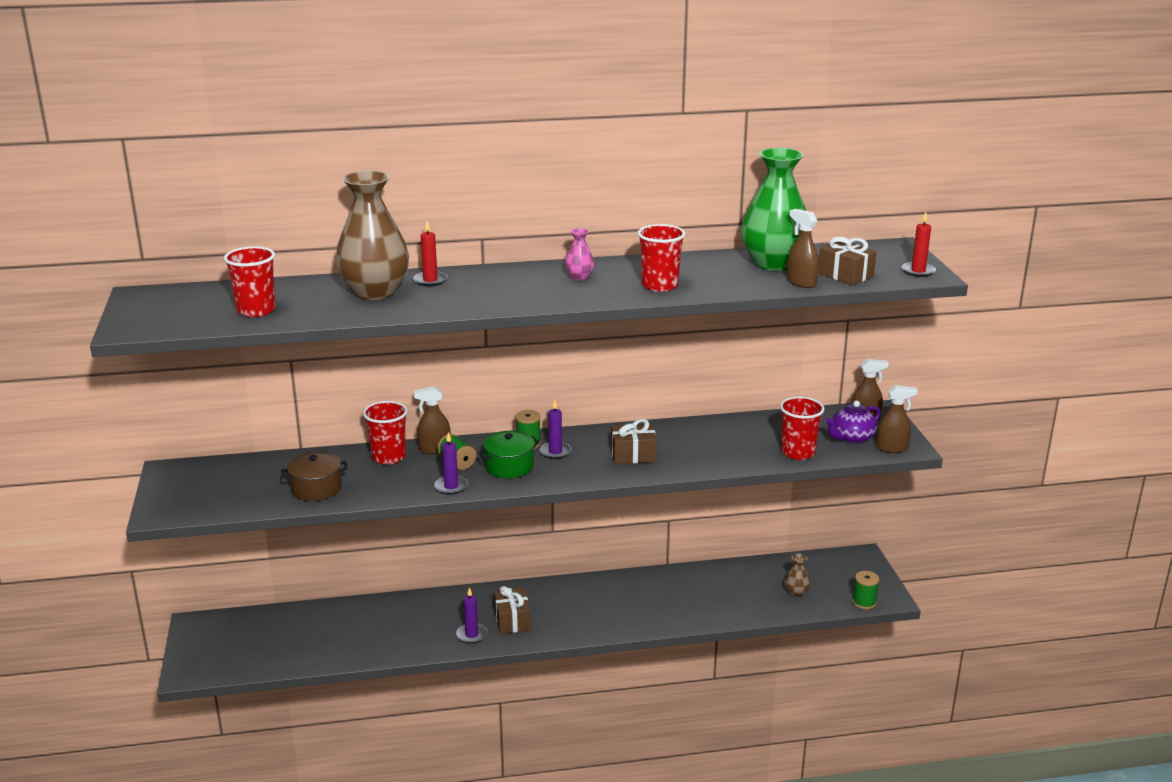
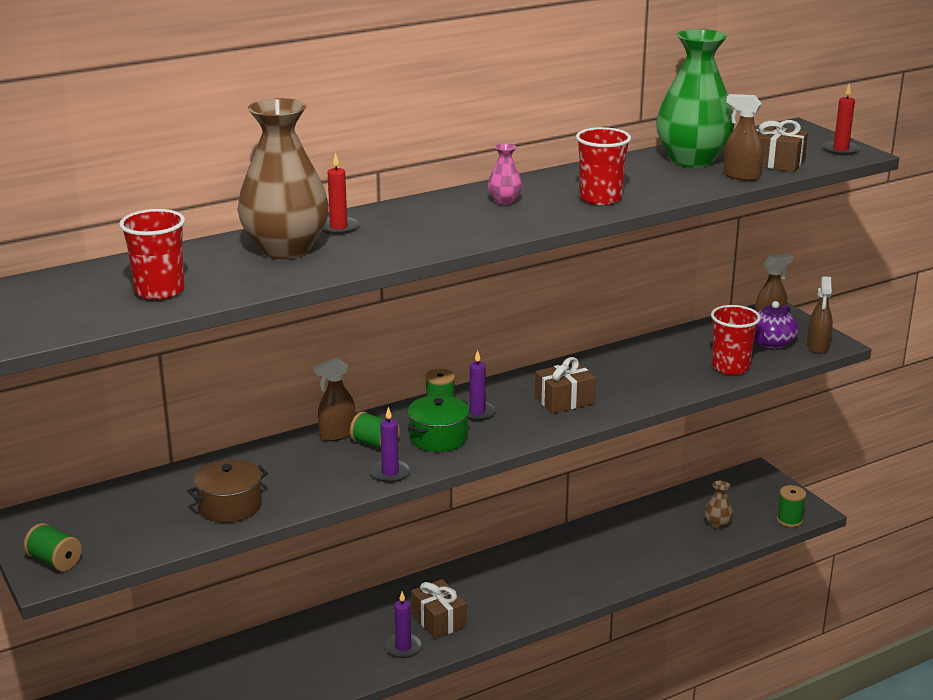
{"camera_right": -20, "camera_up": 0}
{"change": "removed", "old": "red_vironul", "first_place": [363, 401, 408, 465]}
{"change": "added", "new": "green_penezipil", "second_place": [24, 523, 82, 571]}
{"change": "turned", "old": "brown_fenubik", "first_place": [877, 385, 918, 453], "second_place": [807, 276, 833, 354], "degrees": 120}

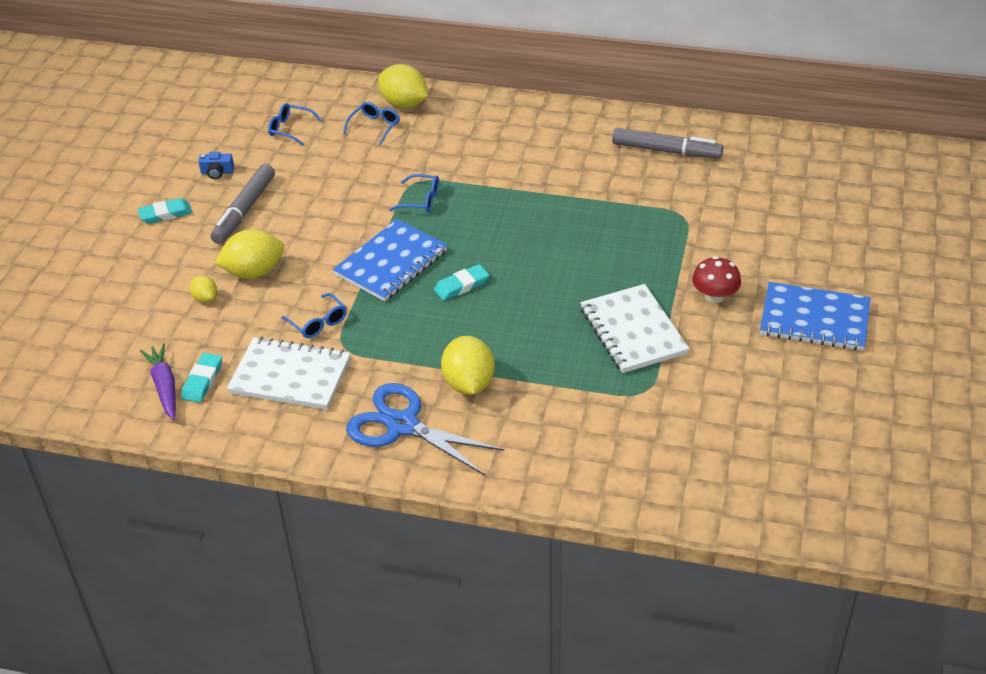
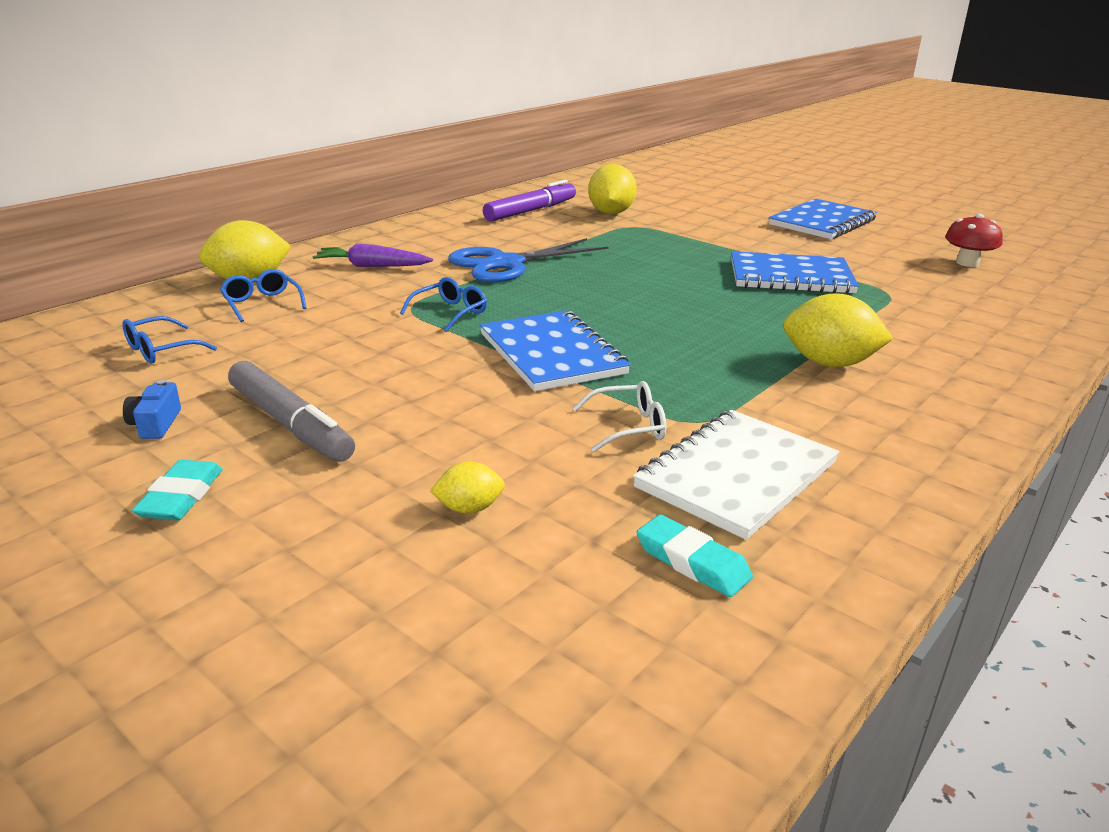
{"camera_right": -65, "camera_up": -15}
{"change": "removed", "old": "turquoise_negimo", "first_place": [434, 264, 489, 301]}
{"change": "moved", "old": "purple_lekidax", "first_place": [140, 343, 176, 421], "second_place": [313, 244, 433, 267]}
{"change": "moved", "old": "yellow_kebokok", "first_place": [214, 229, 284, 279], "second_place": [588, 164, 637, 214]}
{"change": "moved", "old": "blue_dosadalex", "first_place": [346, 383, 505, 475], "second_place": [448, 238, 609, 282]}
{"change": "moved", "old": "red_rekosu", "first_place": [692, 256, 741, 303], "second_place": [945, 214, 1003, 267]}
{"change": "recoloured", "old": "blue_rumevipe", "new": "white_rumevipe", "first_place": [281, 293, 347, 338], "second_place": [572, 381, 666, 452]}
{"change": "recoloured", "old": "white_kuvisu", "new": "blue_kuvisu", "first_place": [580, 284, 690, 373], "second_place": [731, 251, 859, 294]}
{"change": "recoloured", "old": "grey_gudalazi", "new": "purple_gudalazi", "first_place": [612, 128, 723, 159], "second_place": [483, 180, 576, 221]}
{"change": "turned", "old": "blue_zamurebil", "first_place": [198, 152, 234, 179], "second_place": [123, 380, 181, 439], "degrees": 150}

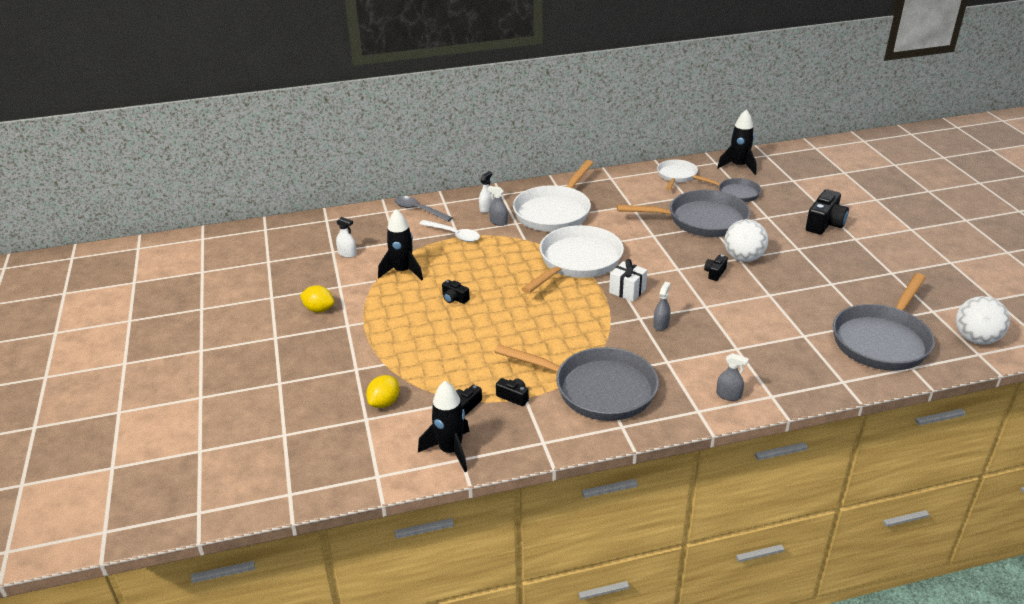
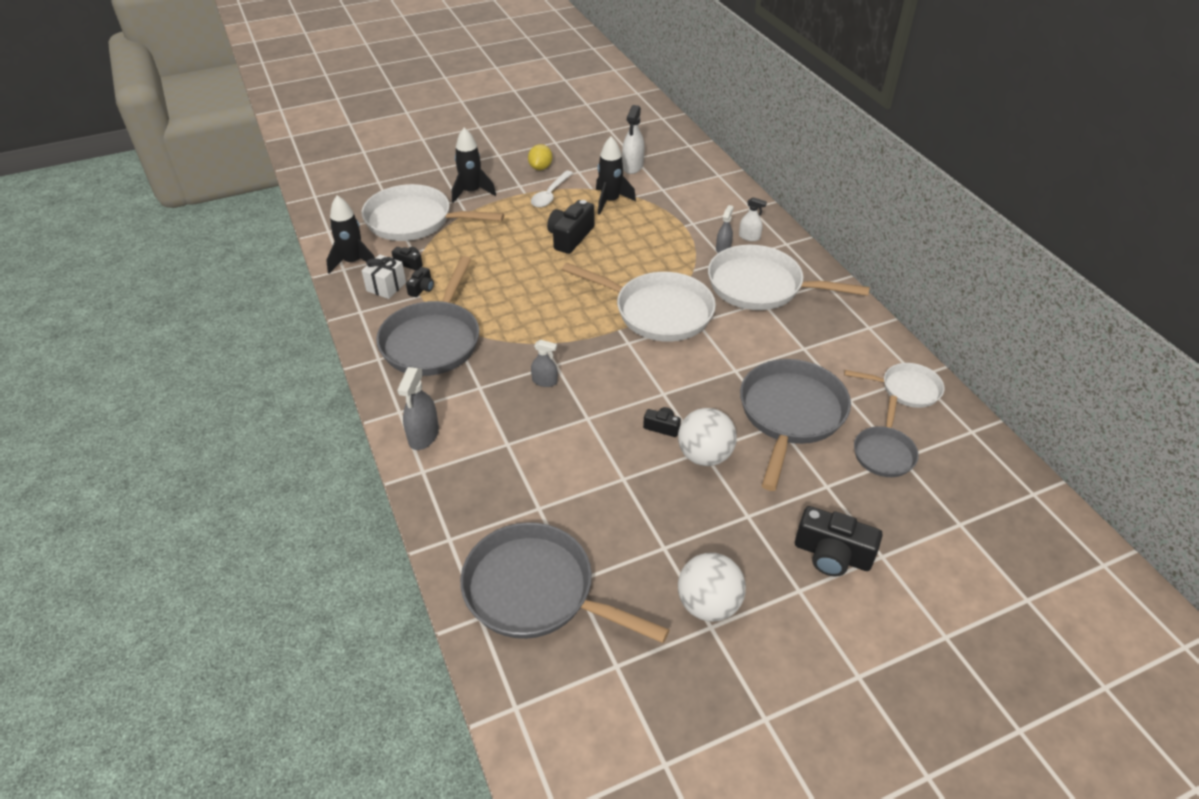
{"camera_right": 80, "camera_up": 10}
{"change": "removed", "old": "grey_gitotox", "first_place": [394, 196, 453, 222]}
{"change": "moved", "old": "white_gitotox", "first_place": [419, 220, 480, 242], "second_place": [531, 171, 573, 208]}
{"change": "moved", "old": "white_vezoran", "first_place": [609, 259, 647, 302], "second_place": [362, 254, 406, 299]}
{"change": "moved", "old": "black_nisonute", "first_place": [717, 109, 757, 175], "second_place": [452, 128, 496, 203]}
{"change": "moved", "old": "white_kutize", "first_place": [956, 296, 1010, 345], "second_place": [678, 553, 746, 622]}
{"change": "replaced", "old": "yellow_kebokok", "new": "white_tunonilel", "first_place": [366, 375, 399, 408], "second_place": [362, 184, 504, 241]}
{"change": "turned", "old": "grey_tunonilel", "first_place": [617, 190, 750, 237], "second_place": [740, 359, 851, 491], "degrees": -150}
{"change": "resized", "old": "white_fenubik", "first_place": [336, 217, 357, 258], "second_place": [622, 105, 644, 174], "factor": 1.59}
{"change": "resized", "old": "black_zamurebil", "first_place": [442, 280, 470, 304], "second_place": [547, 200, 594, 254], "factor": 1.92}
{"change": "resized", "old": "grey_fenubik", "first_place": [716, 353, 749, 401], "second_place": [397, 367, 439, 450], "factor": 1.59}

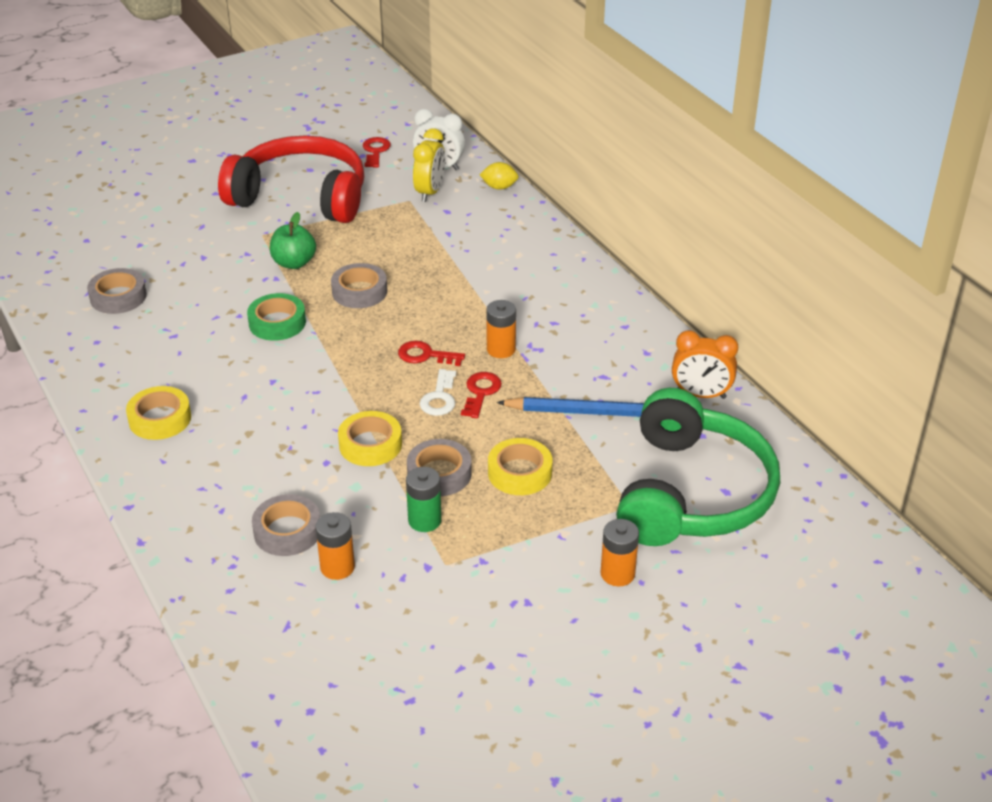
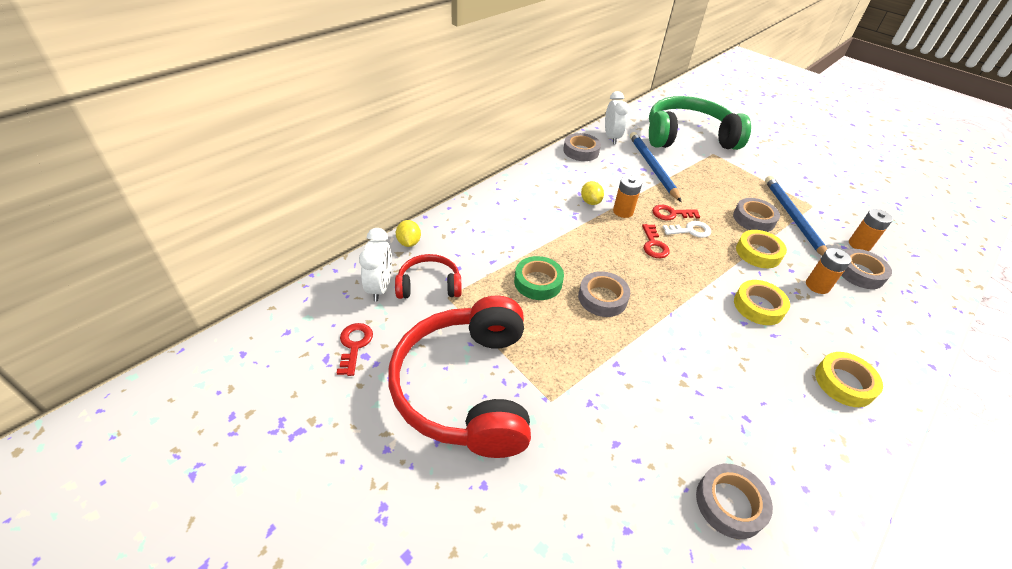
{"camera_right": -110, "camera_up": 5}
{"change": "removed", "old": "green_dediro", "first_place": [270, 212, 316, 269]}
{"change": "added", "new": "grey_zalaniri", "second_place": [563, 133, 601, 161]}
{"change": "added", "new": "yellow_kebokok", "second_place": [581, 181, 604, 205]}
{"change": "moved", "old": "green_zalaniri", "first_place": [247, 293, 306, 341], "second_place": [514, 256, 564, 300]}
{"change": "moved", "old": "yellow_zalaniri", "first_place": [488, 438, 552, 495], "second_place": [734, 280, 790, 325]}
{"change": "moved", "old": "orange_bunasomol", "first_place": [601, 519, 639, 586], "second_place": [806, 248, 851, 294]}
{"change": "replaced", "old": "green_bunasomol", "new": "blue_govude", "first_place": [406, 467, 442, 532], "second_place": [765, 176, 827, 256]}
{"change": "replaced", "old": "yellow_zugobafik", "new": "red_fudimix", "first_place": [413, 128, 445, 202], "second_place": [395, 254, 462, 299]}
{"change": "recoloured", "old": "orange_zugobafik", "new": "white_zugobafik", "first_place": [672, 330, 738, 399], "second_place": [605, 91, 629, 144]}
{"change": "turned", "old": "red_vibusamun", "first_place": [363, 137, 391, 168], "second_place": [337, 323, 373, 376], "degrees": 105}

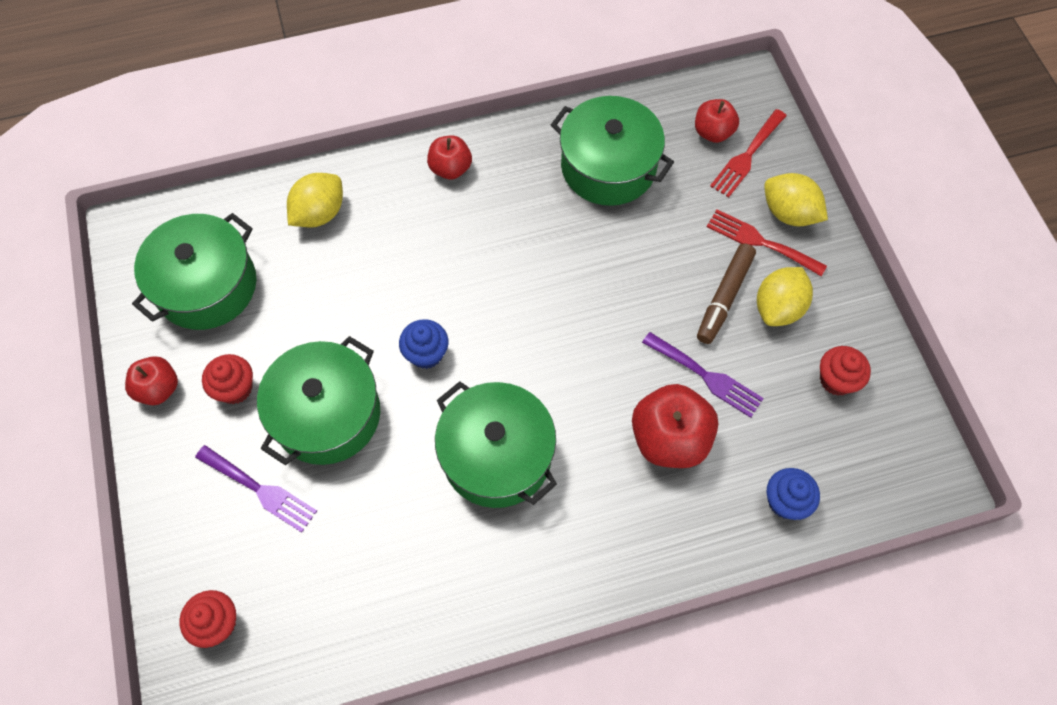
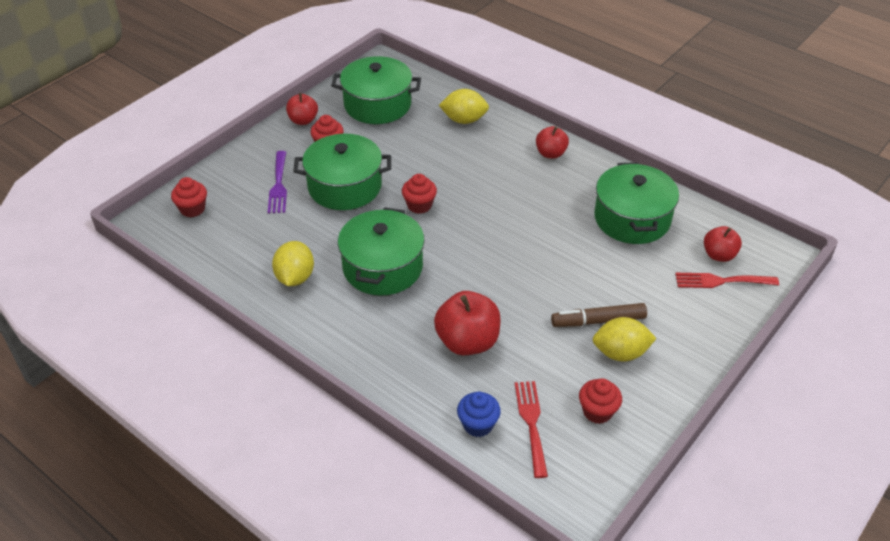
{"camera_right": 55, "camera_up": -20}
{"change": "removed", "old": "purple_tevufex", "first_place": [642, 332, 764, 418]}
{"change": "moved", "old": "red_tevufex", "first_place": [707, 209, 827, 276], "second_place": [515, 381, 548, 478]}
{"change": "moved", "old": "yellow_kebokok", "first_place": [764, 173, 828, 226], "second_place": [272, 241, 314, 286]}
{"change": "recoloured", "old": "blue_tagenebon", "new": "red_tagenebon", "first_place": [399, 319, 449, 369], "second_place": [402, 174, 437, 214]}

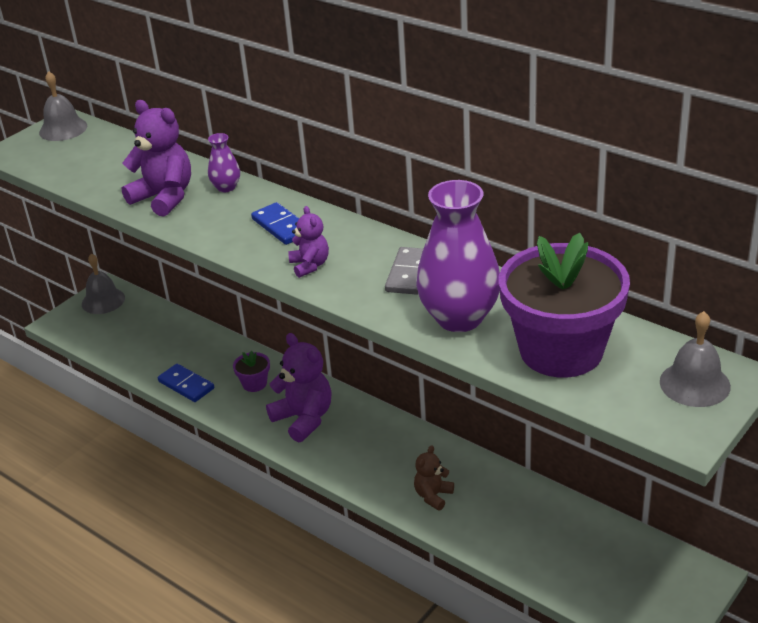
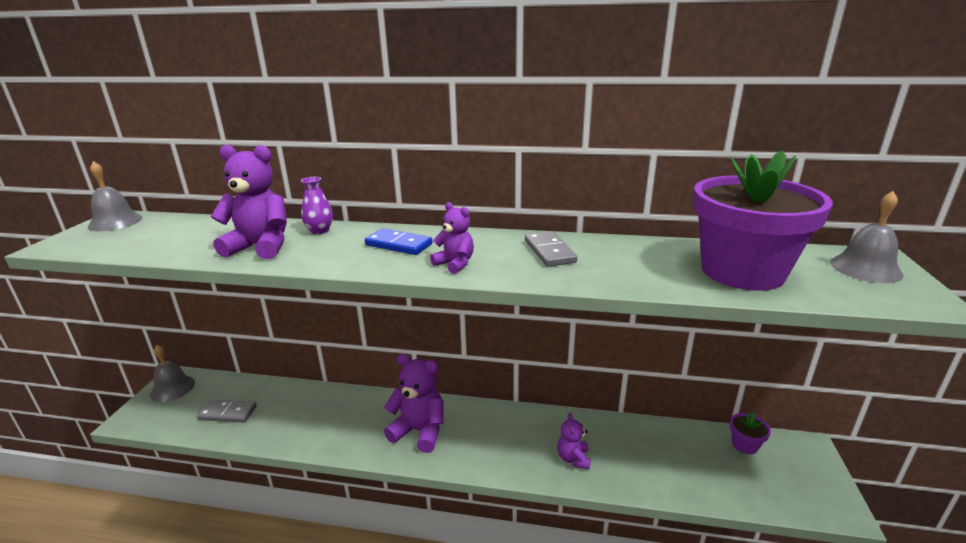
{"camera_right": -30, "camera_up": -10}
{"change": "removed", "old": "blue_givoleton", "first_place": [158, 364, 214, 402]}
{"change": "removed", "old": "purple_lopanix", "first_place": [416, 180, 500, 332]}
{"change": "added", "new": "grey_givoleton", "second_place": [197, 400, 257, 423]}
{"change": "moved", "old": "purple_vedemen", "first_place": [233, 350, 270, 392], "second_place": [730, 413, 771, 454]}
{"change": "recoloured", "old": "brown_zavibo", "new": "purple_zavibo", "first_place": [414, 445, 454, 511], "second_place": [557, 413, 591, 470]}

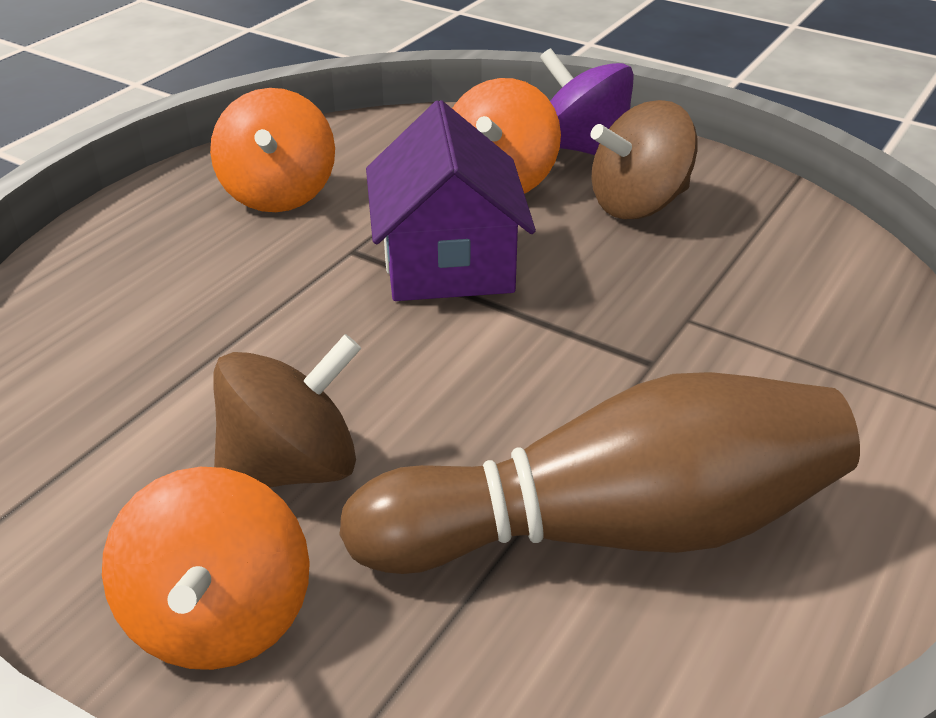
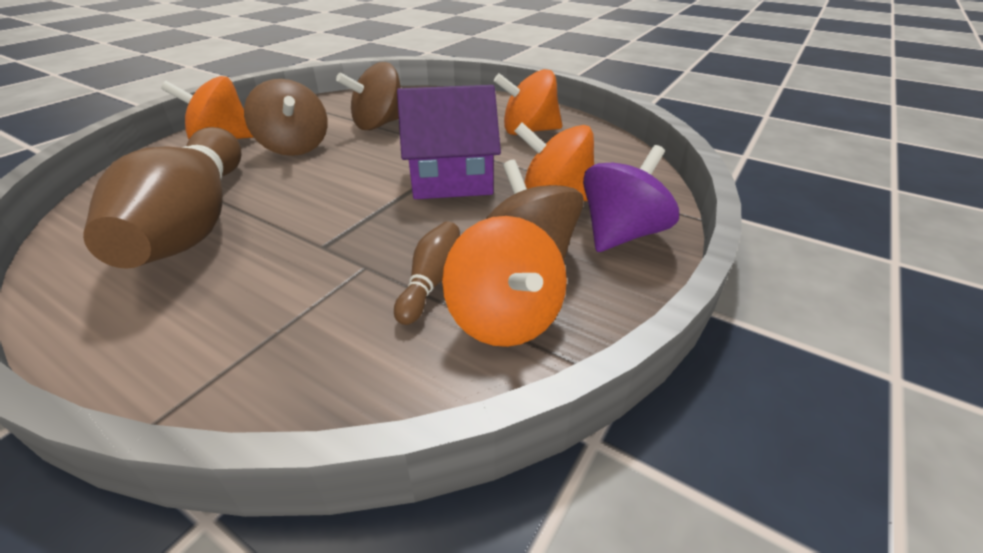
{"camera_right": 90, "camera_up": 0}
{"change": "added", "new": "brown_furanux", "second_place": [336, 62, 401, 130]}
{"change": "added", "new": "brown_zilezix", "second_place": [394, 222, 460, 325]}
{"change": "added", "new": "orange_furanux", "second_place": [442, 216, 567, 347]}

